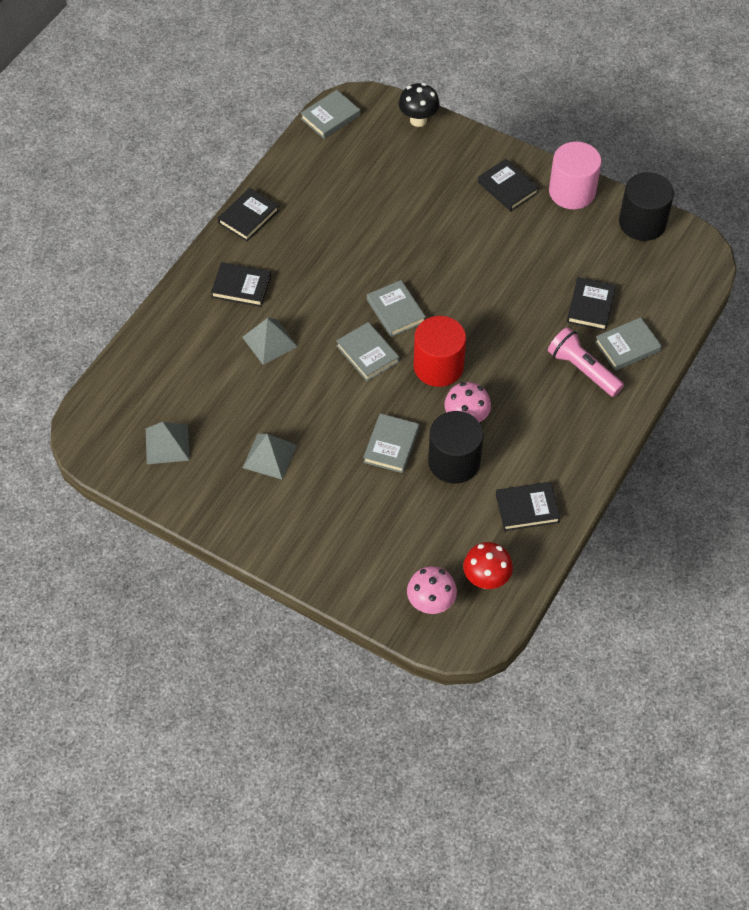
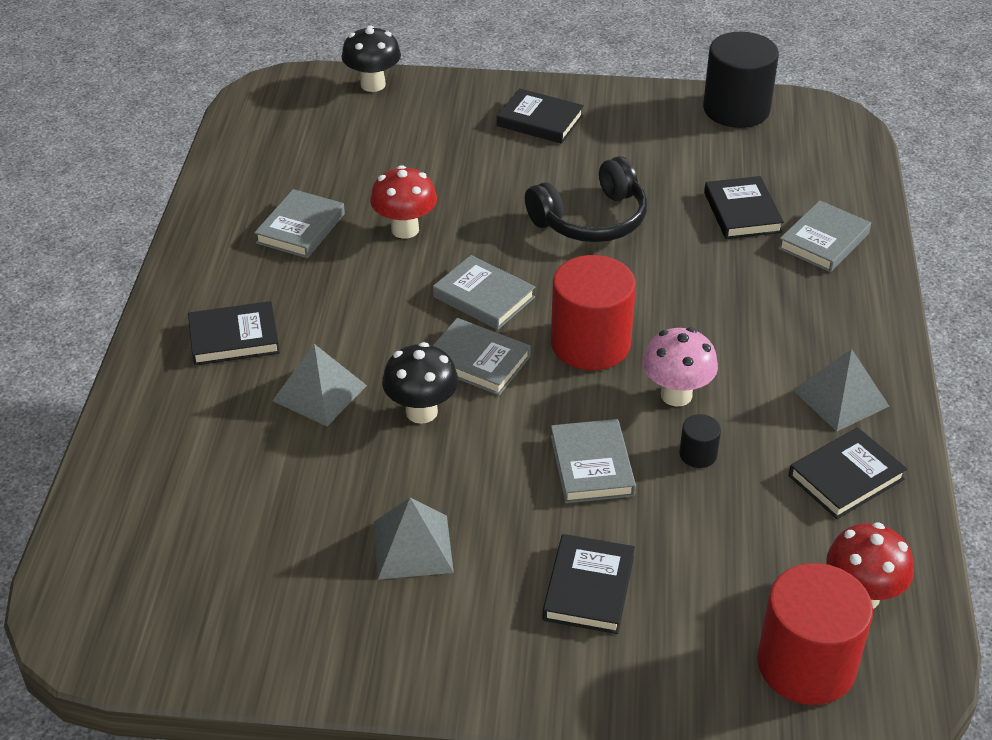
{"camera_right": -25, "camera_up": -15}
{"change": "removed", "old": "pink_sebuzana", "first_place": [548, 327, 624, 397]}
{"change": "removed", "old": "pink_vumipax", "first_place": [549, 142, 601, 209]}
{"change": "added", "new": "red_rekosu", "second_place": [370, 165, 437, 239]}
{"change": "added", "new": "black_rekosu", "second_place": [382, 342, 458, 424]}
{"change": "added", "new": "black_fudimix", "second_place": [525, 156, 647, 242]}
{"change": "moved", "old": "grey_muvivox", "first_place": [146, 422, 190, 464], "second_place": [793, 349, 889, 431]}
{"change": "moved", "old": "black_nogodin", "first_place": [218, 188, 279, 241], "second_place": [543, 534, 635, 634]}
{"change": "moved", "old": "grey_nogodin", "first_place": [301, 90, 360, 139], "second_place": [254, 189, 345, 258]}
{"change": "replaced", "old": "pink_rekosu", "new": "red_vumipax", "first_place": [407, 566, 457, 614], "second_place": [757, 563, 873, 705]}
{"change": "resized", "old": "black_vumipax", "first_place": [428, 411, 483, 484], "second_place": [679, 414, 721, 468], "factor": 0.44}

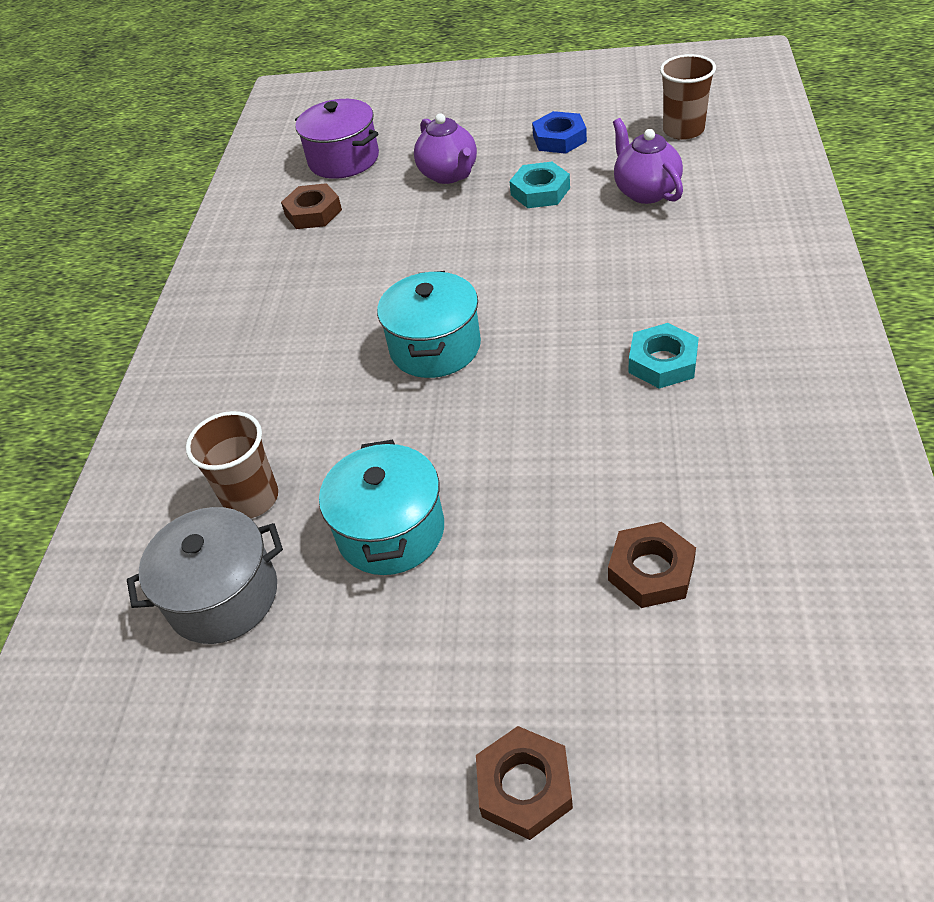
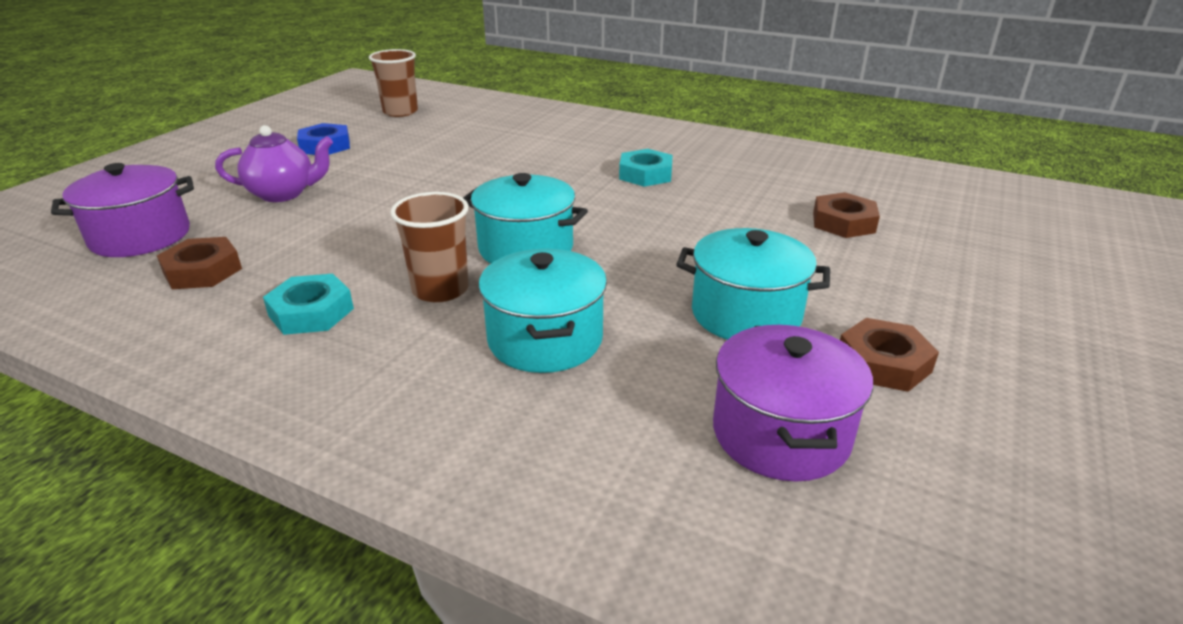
{"camera_right": -75, "camera_up": -15}
{"change": "removed", "old": "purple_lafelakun", "first_place": [613, 118, 683, 204]}
{"change": "added", "new": "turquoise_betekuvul", "second_place": [478, 249, 607, 373]}
{"change": "moved", "old": "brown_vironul", "first_place": [186, 411, 278, 518], "second_place": [390, 192, 469, 303]}
{"change": "moved", "old": "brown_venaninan", "first_place": [476, 726, 573, 840], "second_place": [840, 318, 939, 392]}
{"change": "moved", "old": "turquoise_venaninan", "first_place": [509, 162, 570, 208], "second_place": [263, 274, 354, 335]}
{"change": "recoloured", "old": "grey_betekuvul", "new": "purple_betekuvul", "first_place": [127, 507, 283, 644], "second_place": [713, 325, 873, 481]}

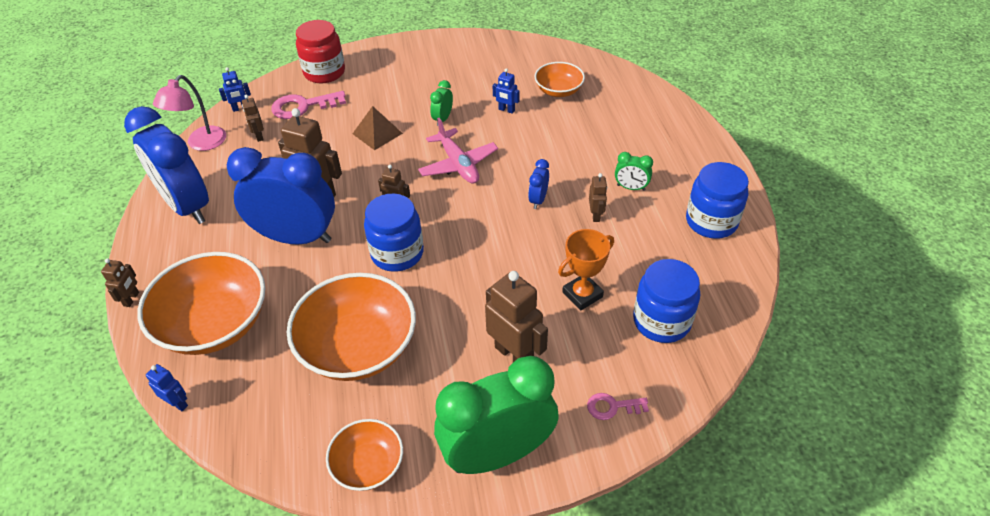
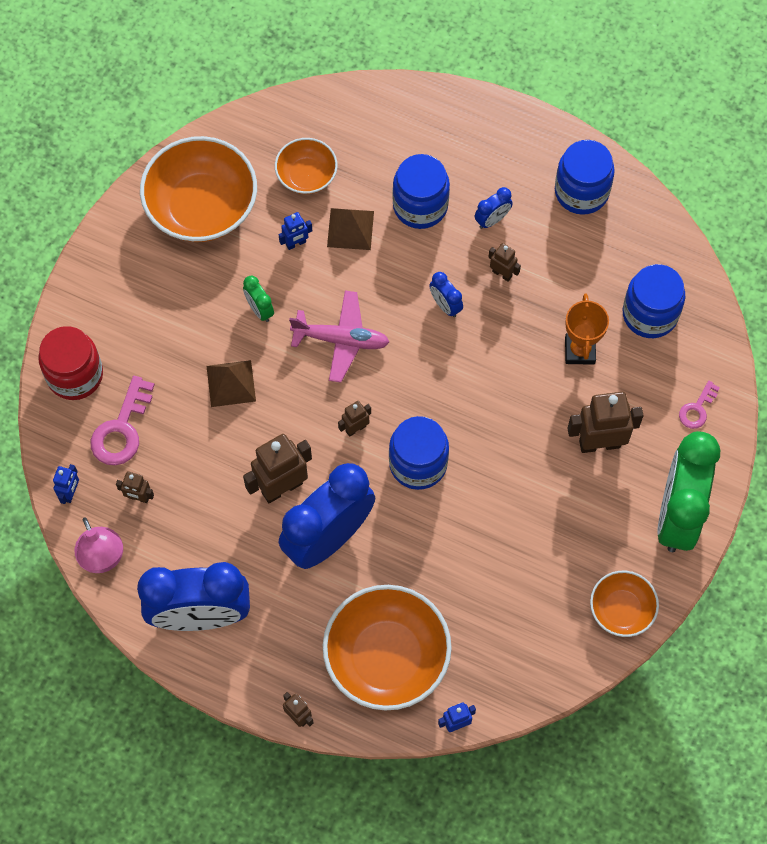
{"camera_right": -55, "camera_up": 20}
{"change": "added", "new": "brown_muvivox", "second_place": [327, 208, 374, 250]}
{"change": "added", "new": "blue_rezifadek", "second_place": [392, 154, 450, 229]}
{"change": "moved", "old": "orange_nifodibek", "first_place": [287, 273, 416, 381], "second_place": [140, 136, 257, 242]}
{"change": "recoloured", "old": "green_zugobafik", "new": "blue_zugobafik", "first_place": [615, 152, 653, 191], "second_place": [475, 187, 513, 229]}

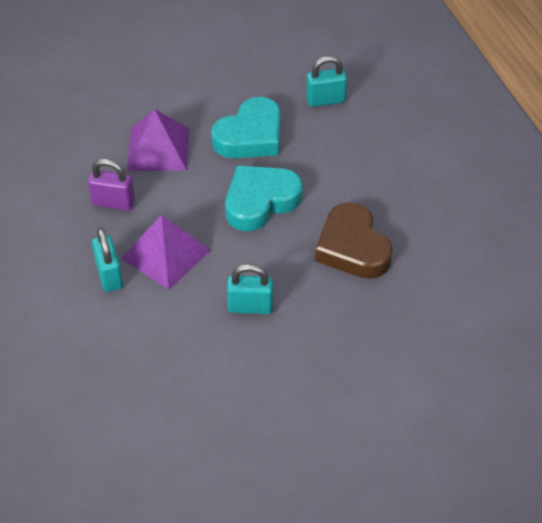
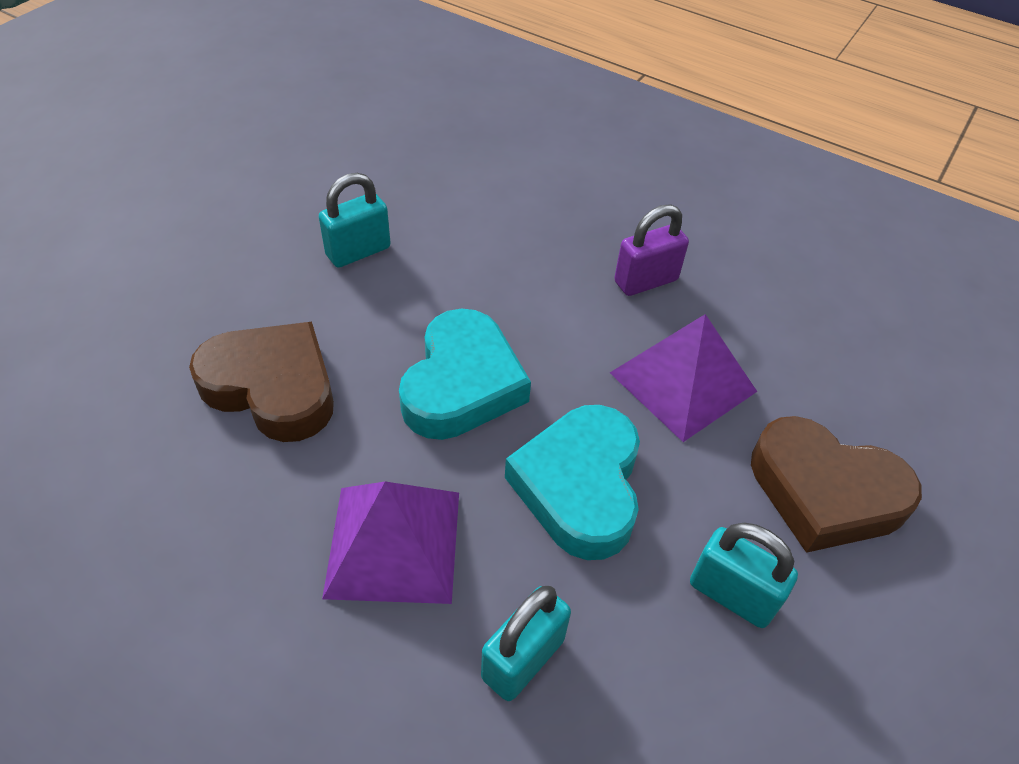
{"camera_right": 140, "camera_up": 0}
{"change": "added", "new": "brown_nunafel", "second_place": [751, 416, 922, 553]}
{"change": "moved", "old": "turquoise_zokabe", "first_place": [92, 228, 123, 292], "second_place": [690, 522, 798, 628]}
{"change": "moved", "old": "purple_muvivox", "first_place": [121, 215, 211, 290], "second_place": [322, 482, 459, 604]}

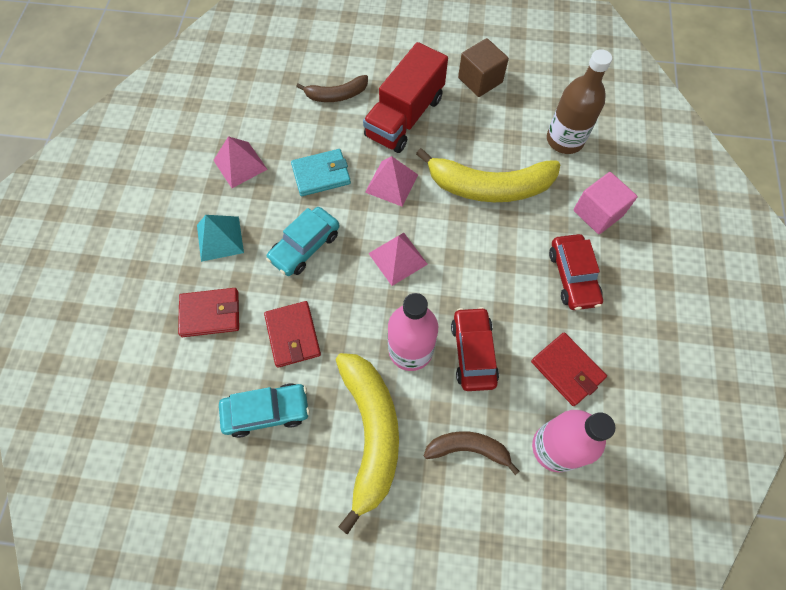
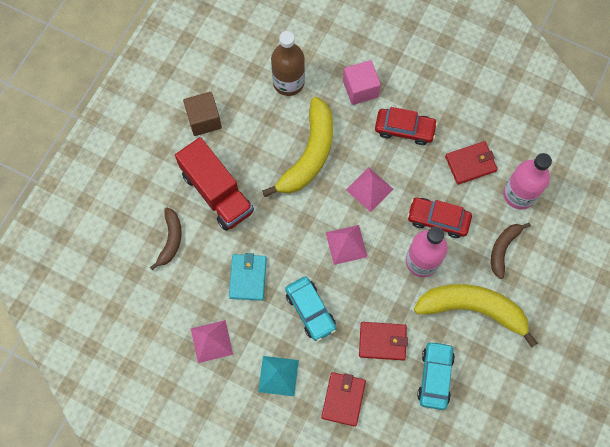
{"camera_right": -70, "camera_up": 5}
{"change": "moved", "old": "pink_muvivox", "first_place": [365, 156, 418, 207], "second_place": [346, 167, 393, 212]}

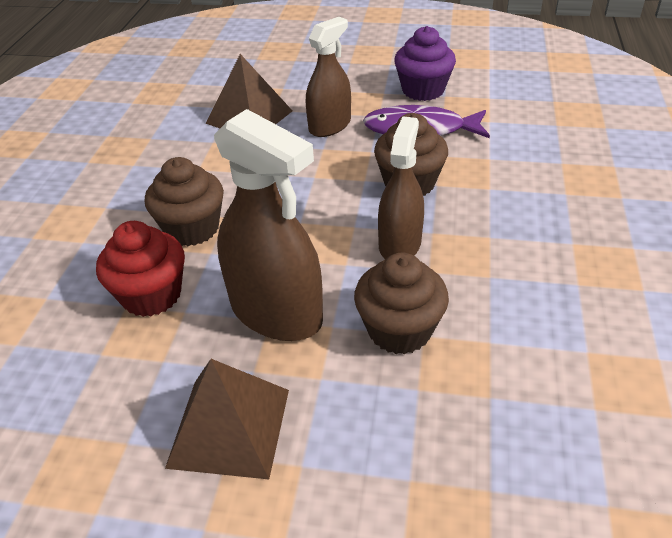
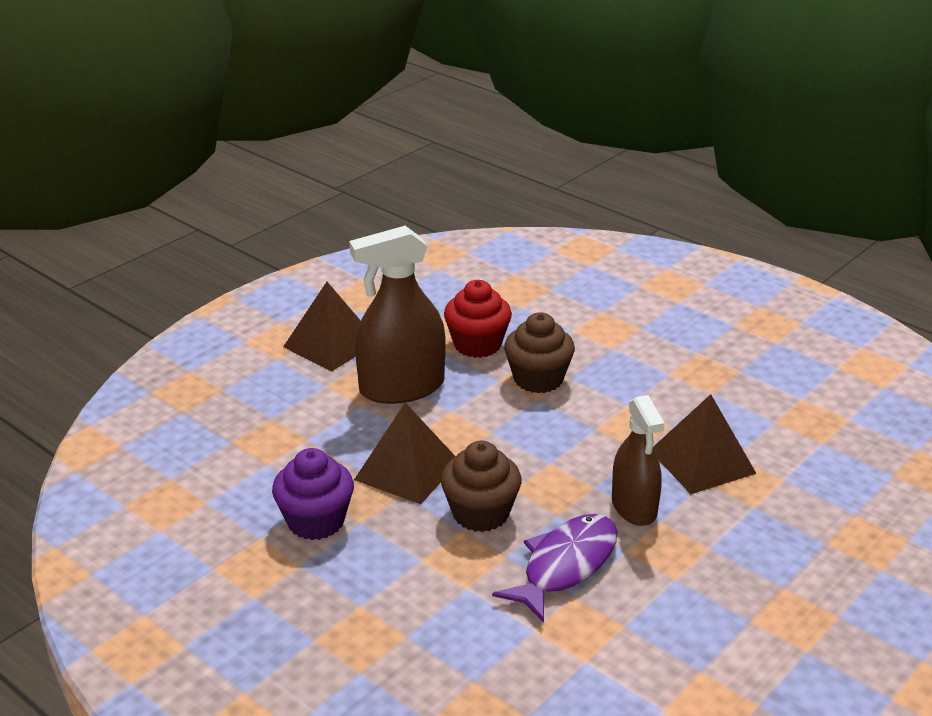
{"camera_right": 120, "camera_up": -10}
{"change": "removed", "old": "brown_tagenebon", "first_place": [354, 253, 449, 355]}
{"change": "moved", "old": "purple_tagenebon", "first_place": [394, 26, 456, 101], "second_place": [272, 448, 354, 540]}
{"change": "replaced", "old": "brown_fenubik", "new": "brown_muvivox", "first_place": [378, 116, 424, 260], "second_place": [354, 403, 456, 504]}

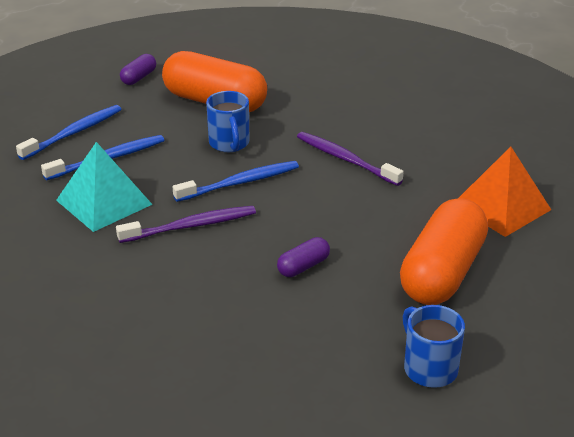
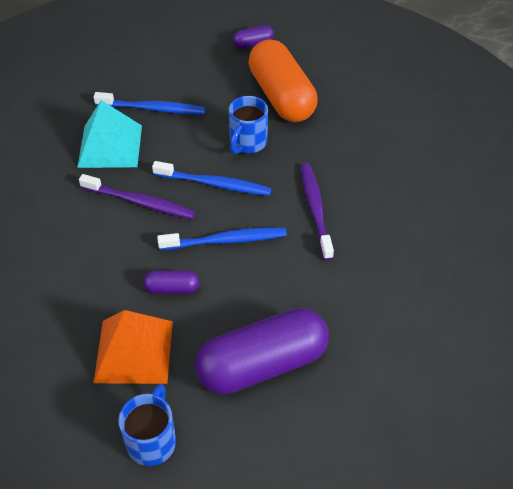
{"camera_right": 40, "camera_up": 15}
{"change": "moved", "old": "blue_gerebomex", "first_place": [16, 105, 122, 160], "second_place": [157, 228, 287, 250]}
{"change": "moved", "old": "orange_muvivox", "first_place": [459, 146, 551, 237], "second_place": [93, 310, 173, 384]}
{"change": "recoloured", "old": "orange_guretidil", "new": "purple_guretidil", "first_place": [400, 198, 488, 305], "second_place": [195, 308, 329, 395]}

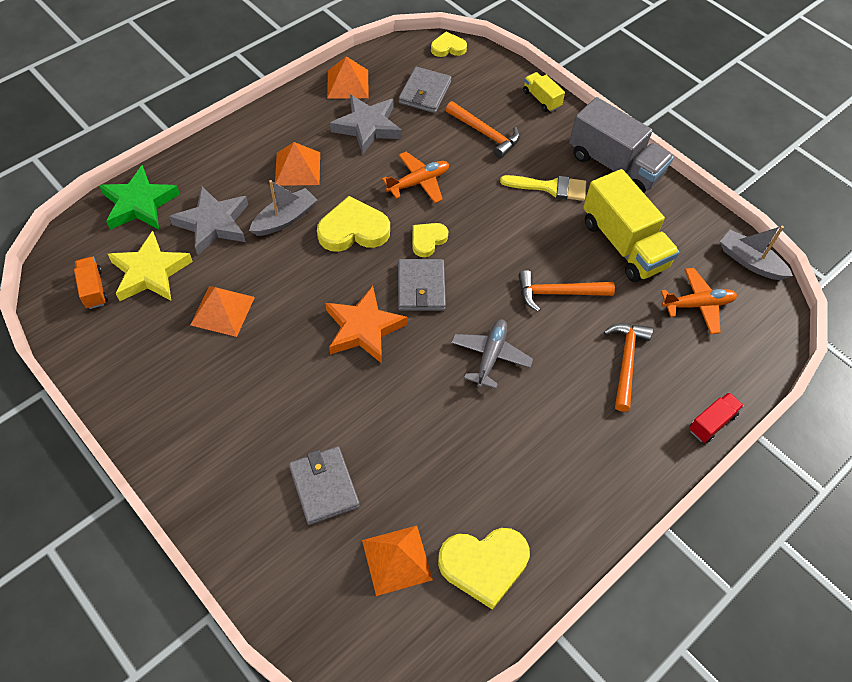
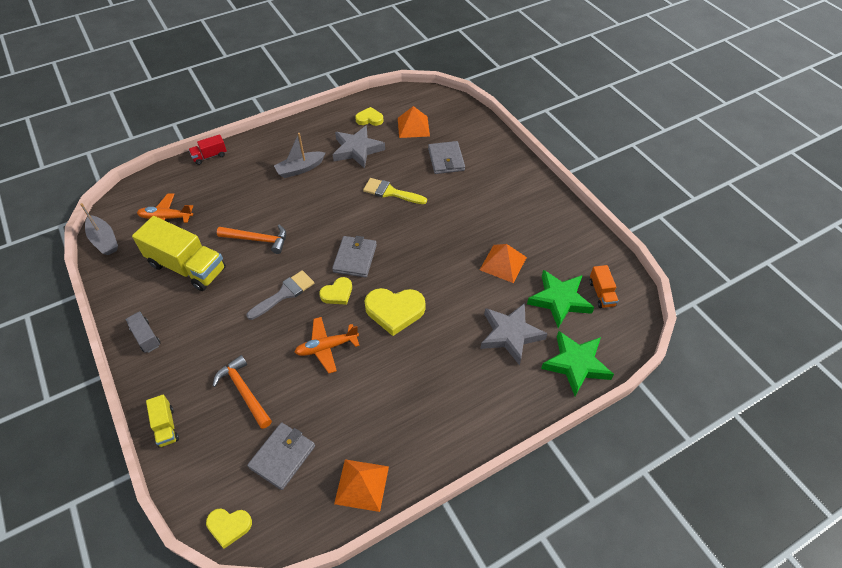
{"camera_right": -165, "camera_up": -5}
{"change": "removed", "old": "orange_muvivox", "first_place": [275, 142, 320, 186]}
{"change": "removed", "old": "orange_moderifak", "first_place": [325, 286, 408, 363]}
{"change": "removed", "old": "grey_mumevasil", "first_place": [451, 319, 533, 389]}
{"change": "removed", "old": "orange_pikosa", "first_place": [604, 323, 653, 412]}
{"change": "added", "new": "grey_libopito", "second_place": [246, 270, 314, 320]}
{"change": "moved", "old": "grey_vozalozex", "first_place": [249, 180, 317, 236], "second_place": [274, 133, 325, 178]}
{"change": "moved", "old": "grey_moderifak", "first_place": [330, 95, 402, 154], "second_place": [333, 125, 385, 168]}
{"change": "moved", "old": "yellow_libopito", "first_place": [500, 175, 586, 201], "second_place": [363, 178, 427, 204]}
{"change": "recoloured", "old": "yellow_moderifak", "new": "green_moderifak", "first_place": [108, 231, 193, 301], "second_place": [527, 270, 594, 328]}
{"change": "turned", "old": "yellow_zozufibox", "first_place": [583, 169, 679, 282], "second_place": [132, 216, 226, 291], "degrees": 135}
{"change": "resized", "old": "yellow_nunafel", "first_place": [438, 528, 530, 610], "second_place": [355, 107, 383, 126], "factor": 0.59}
{"change": "resized", "old": "grey_zozufibox", "first_place": [569, 97, 674, 193], "second_place": [126, 312, 161, 353], "factor": 0.48}

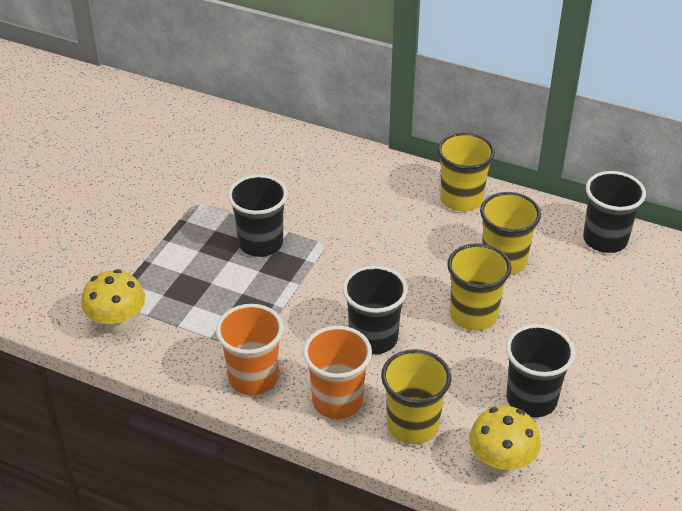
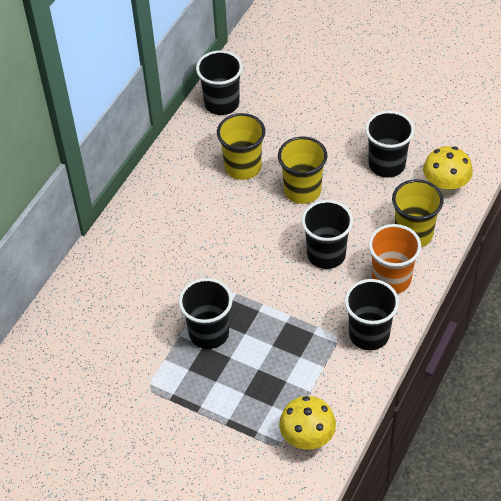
{"camera_right": -85, "camera_up": 10}
{"change": "removed", "old": "yellow_vironul", "first_place": [438, 133, 495, 212]}
{"change": "recoloured", "old": "orange_vironul", "new": "black_vironul", "first_place": [216, 304, 283, 395], "second_place": [345, 279, 399, 350]}

